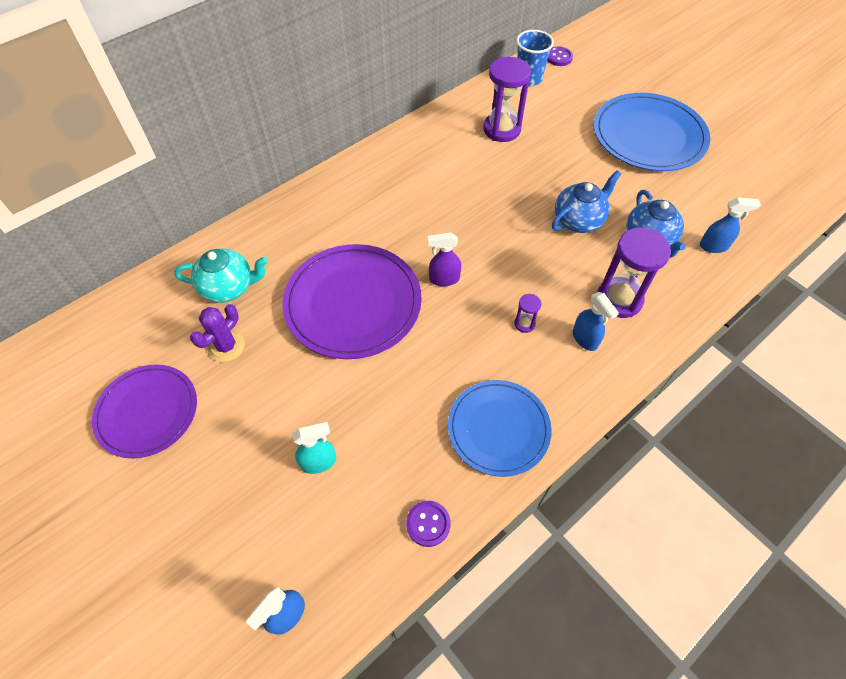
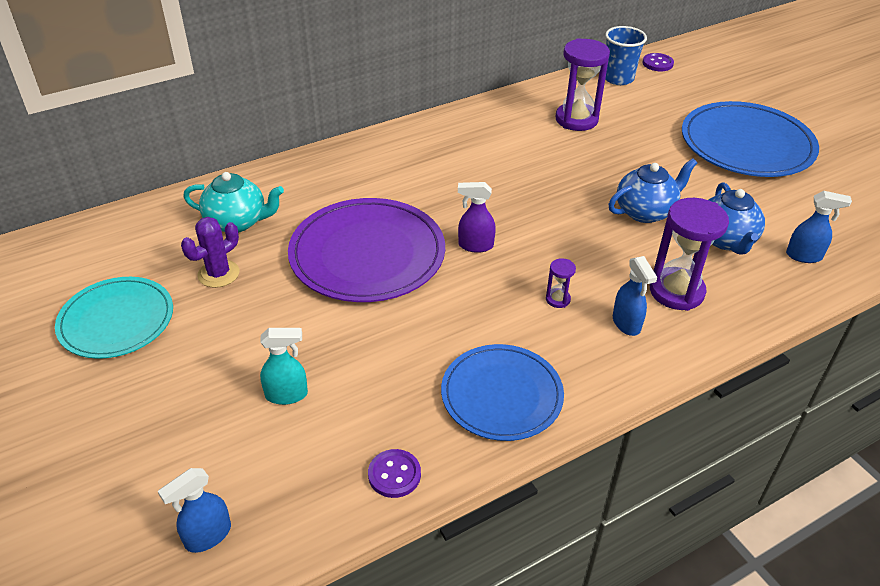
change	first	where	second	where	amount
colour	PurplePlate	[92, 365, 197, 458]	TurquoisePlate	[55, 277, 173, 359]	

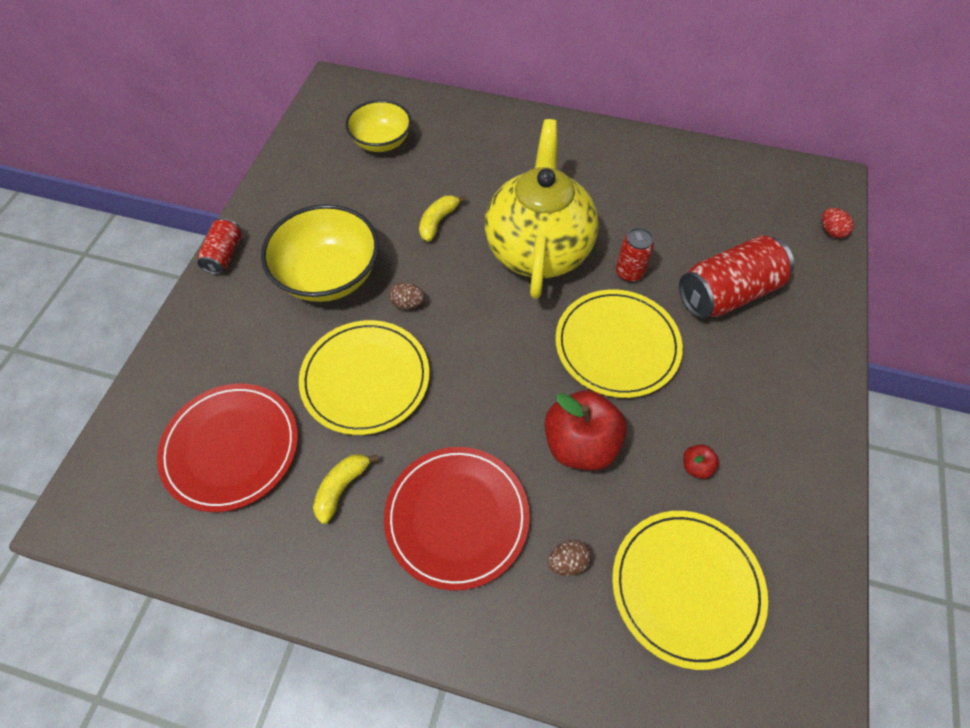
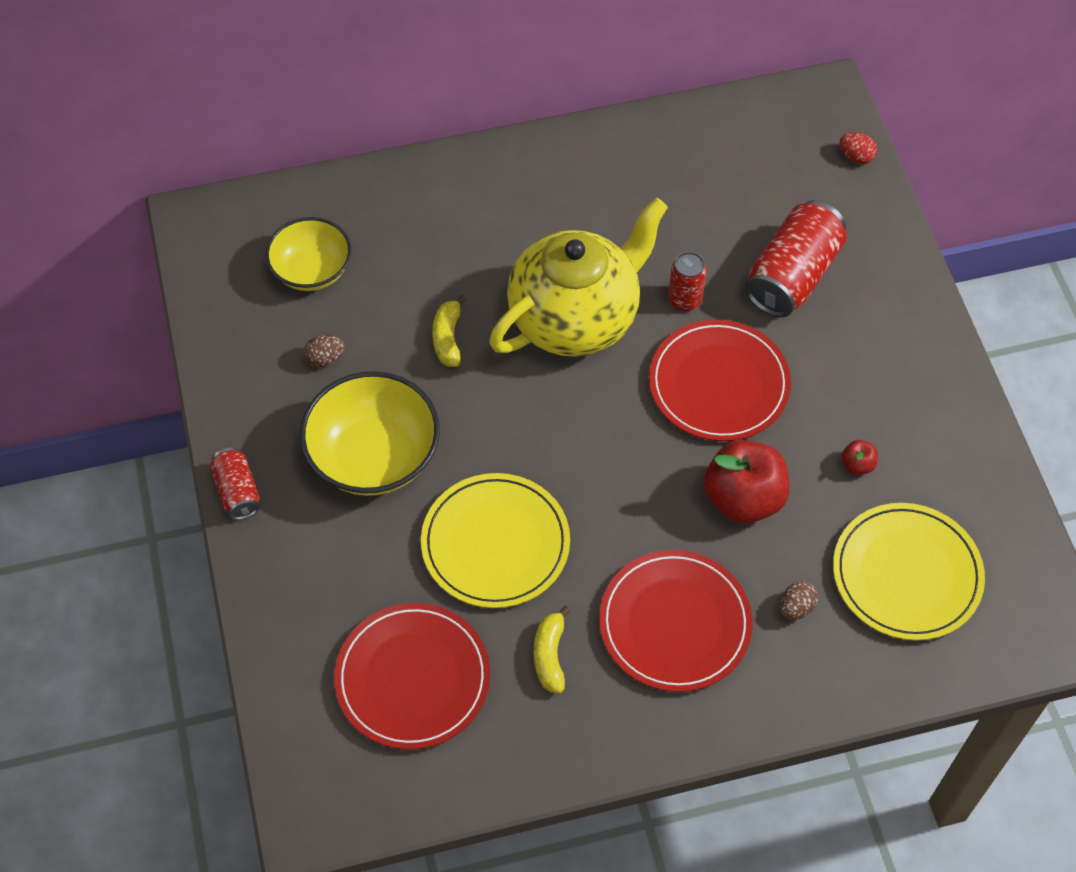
change	first	where	second	where	amount
spun	YellowTeapot	[485, 119, 599, 299]		[489, 198, 668, 357]	75 degrees clockwise
relocated	BrownEgg	[389, 282, 425, 310]		[304, 335, 345, 367]	
colour	YellowPlate	[555, 289, 683, 398]	RedPlate	[649, 319, 791, 441]	

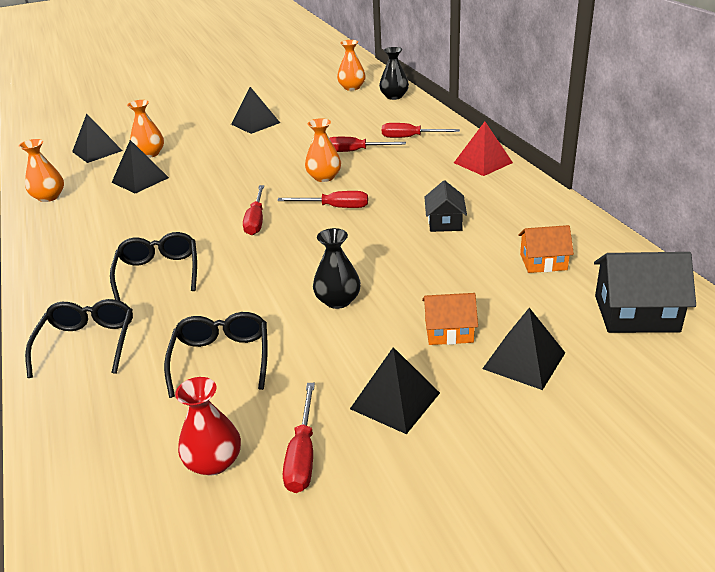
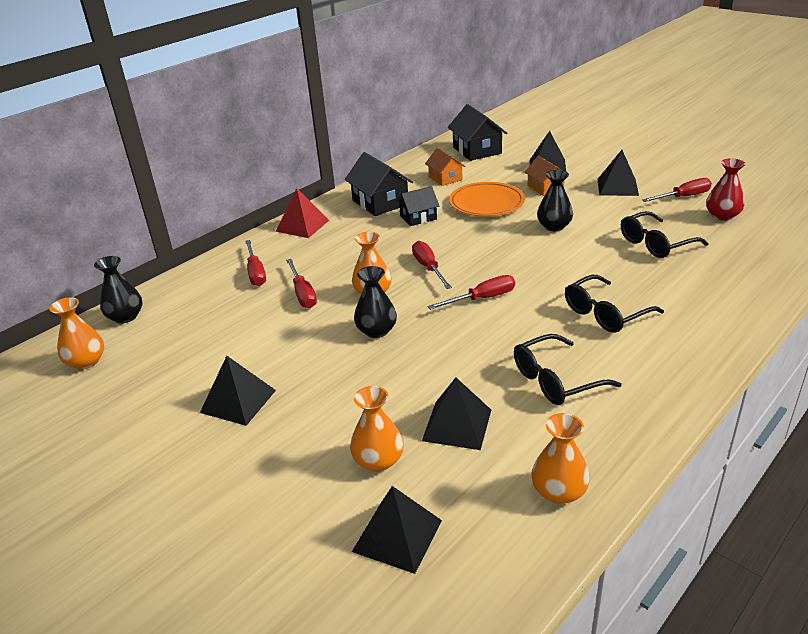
change	first	where	second	where	amount
relocated	BlackGlasses	[25, 299, 133, 378]		[514, 334, 622, 405]	
appeared			BlackHouse	[345, 152, 413, 216]	
appeared			OrangePlate	[449, 182, 525, 217]	
appeared			BlackVase	[354, 266, 397, 338]	

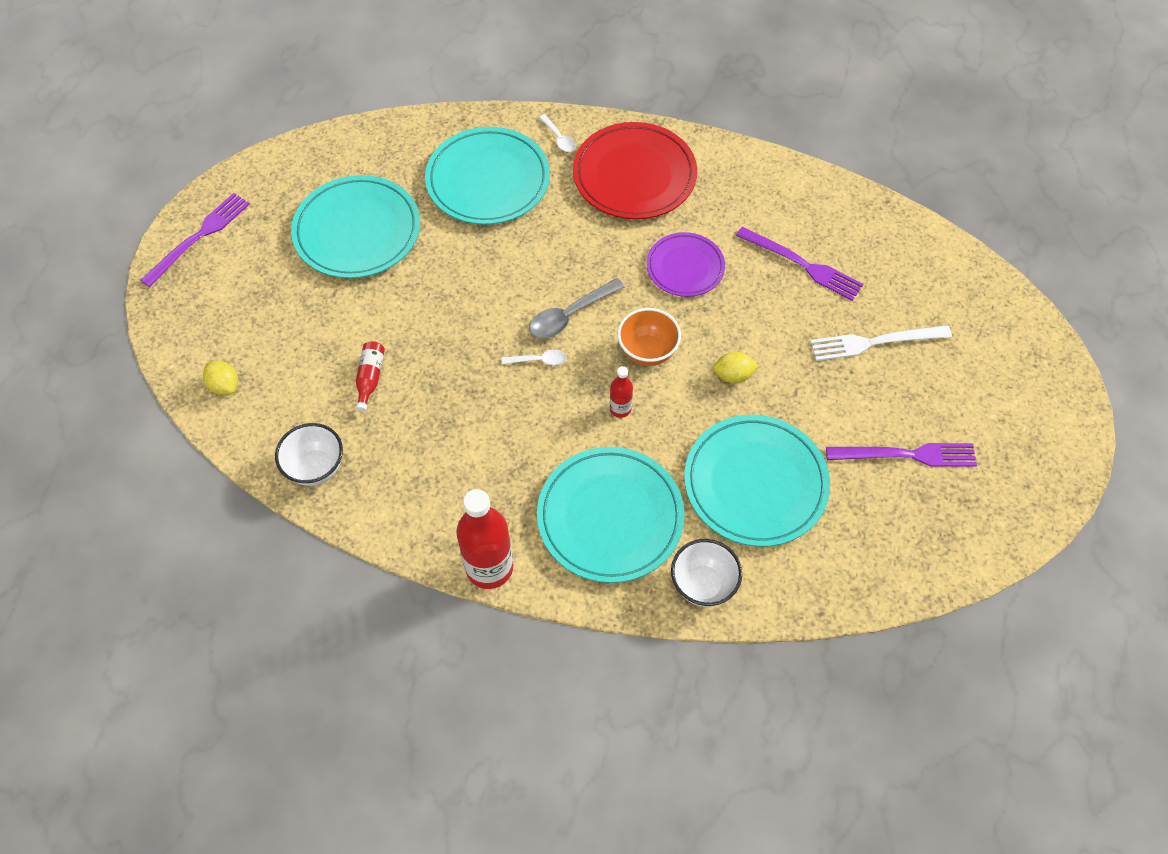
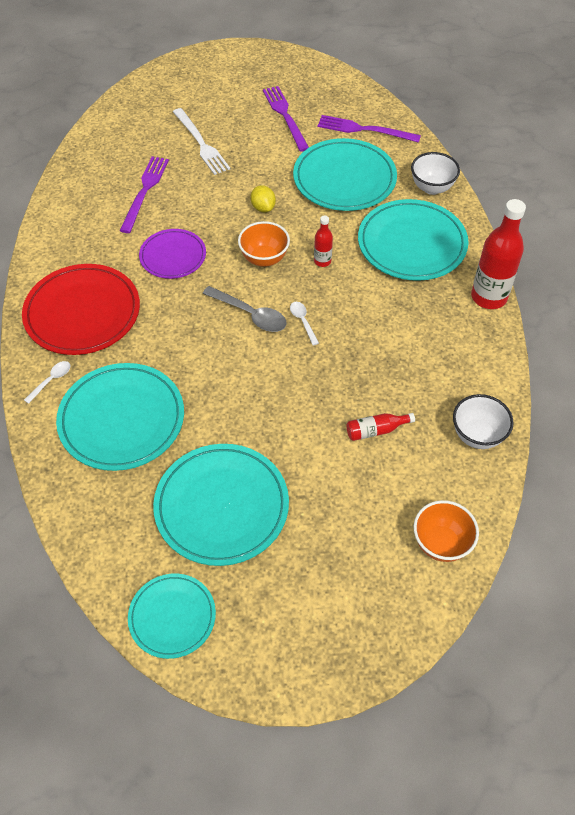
change	first	where	second	where	amount
relocated	PurpleFork	[140, 193, 250, 287]		[318, 115, 421, 143]	
exchanged	YellowLemon	[203, 361, 238, 395]	OrangeBowl	[414, 500, 479, 562]	
appeared			TurquoisePlate	[128, 574, 216, 659]	

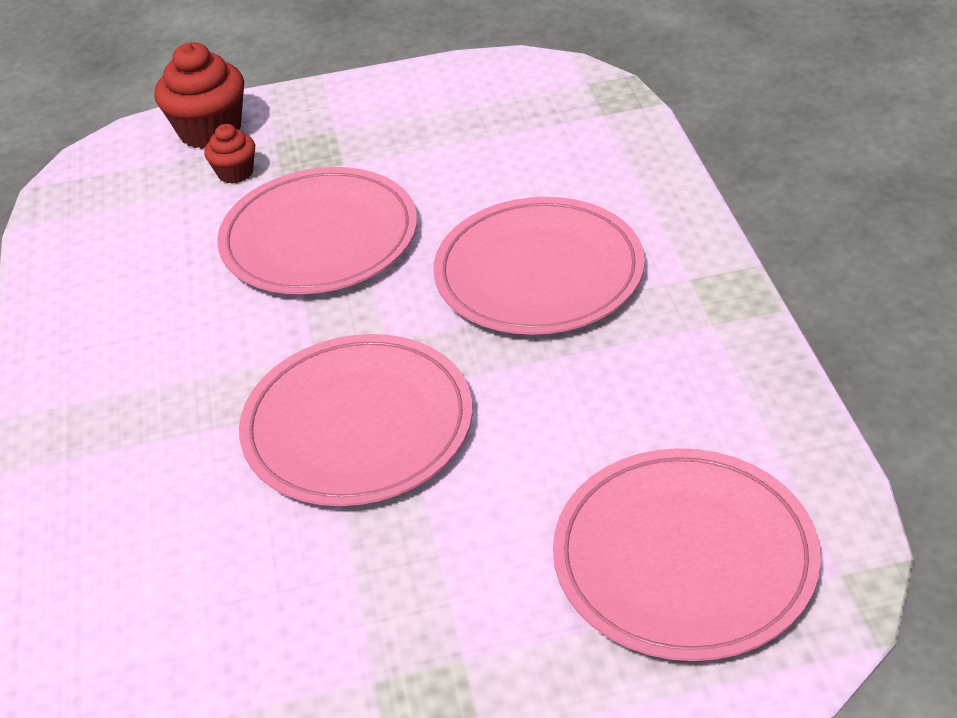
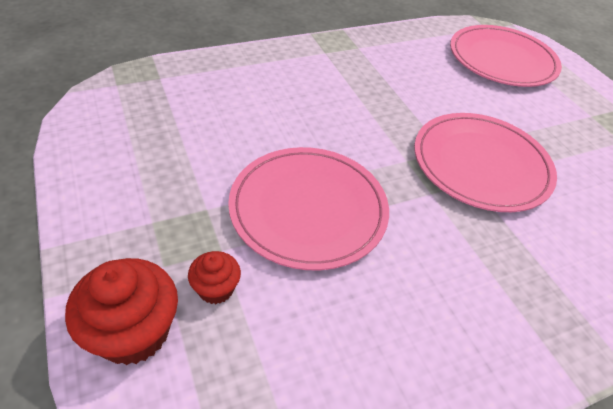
change	first	where	second	where	amount
missing	PinkPlate	[433, 197, 645, 335]			

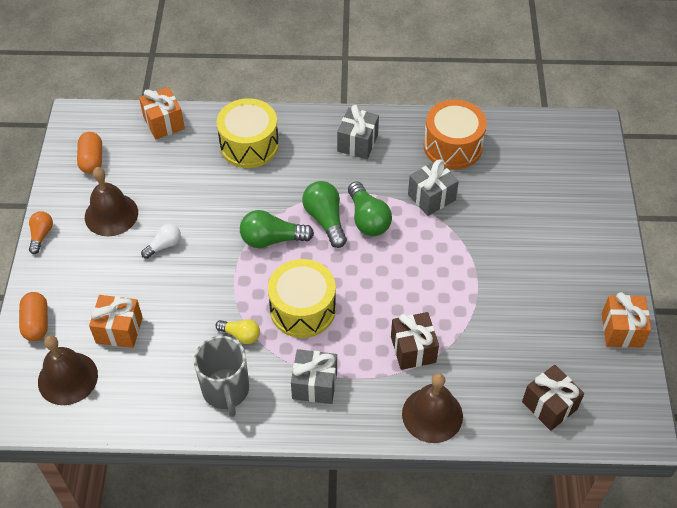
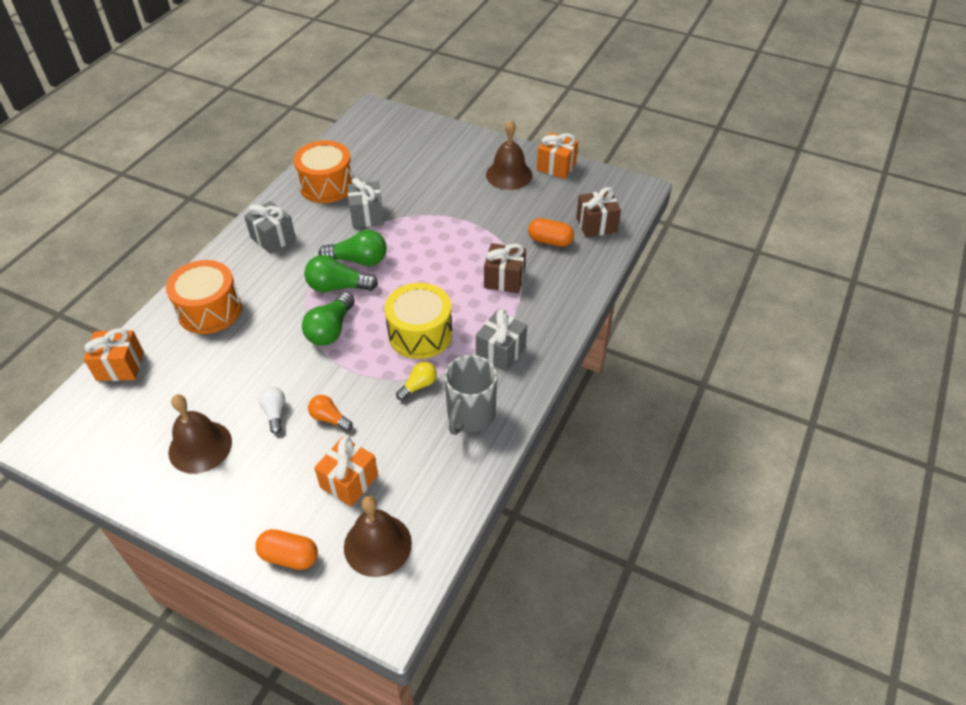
change	first	where	second	where	amount
colour	YellowDrum	[217, 98, 279, 168]	OrangeDrum	[166, 260, 242, 334]	
relocated	OrangeCapsule	[77, 132, 102, 174]		[528, 218, 574, 247]	
relocated	OrangeLightBulb	[29, 211, 53, 254]		[308, 395, 353, 431]	
spun	GreyMug	[194, 336, 249, 417]		[444, 355, 497, 435]	105 degrees clockwise
relocated	BrownBell	[402, 373, 463, 443]		[486, 120, 532, 190]	

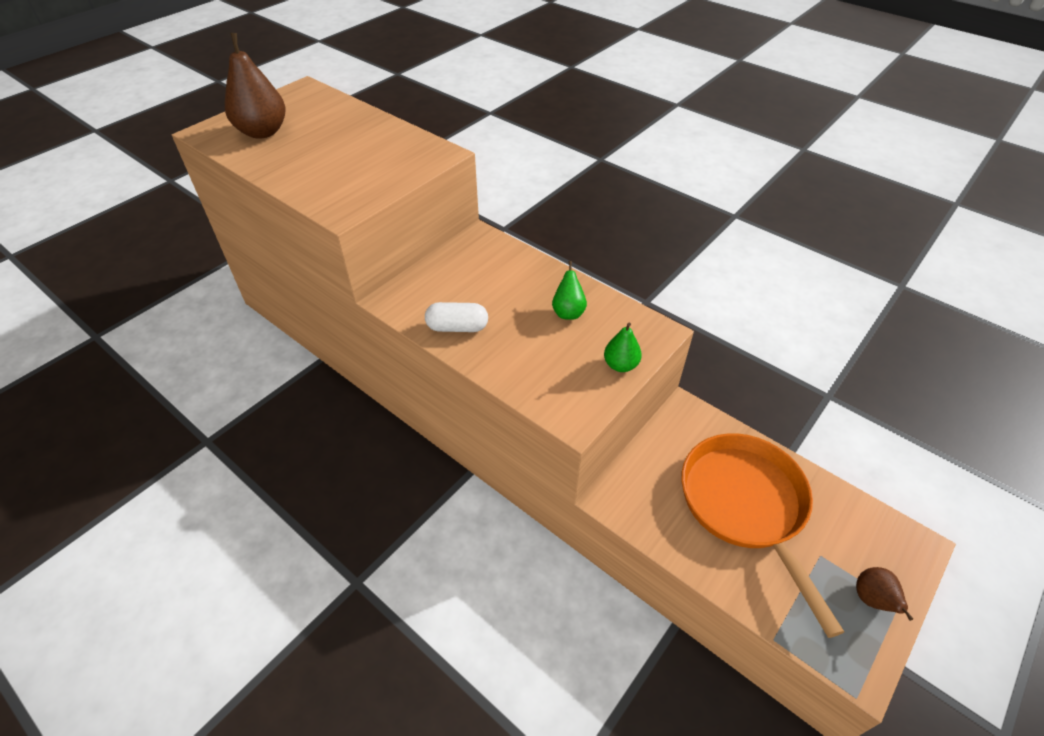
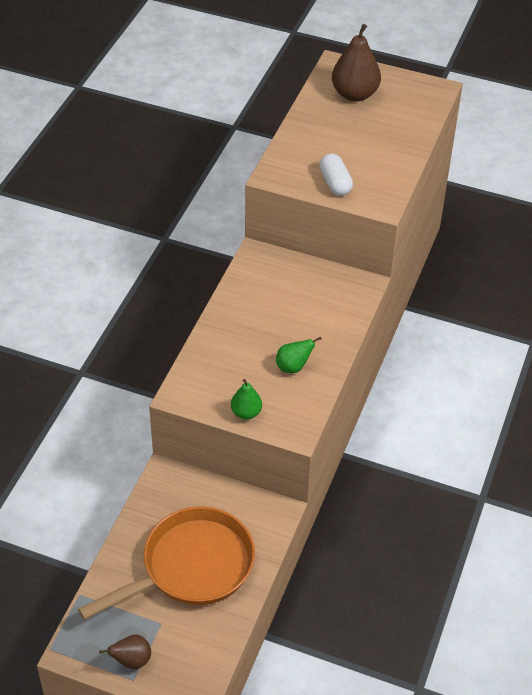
change	first	where	second	where	amount
relocated	WhiteCapsule	[425, 302, 488, 332]		[319, 153, 353, 196]	

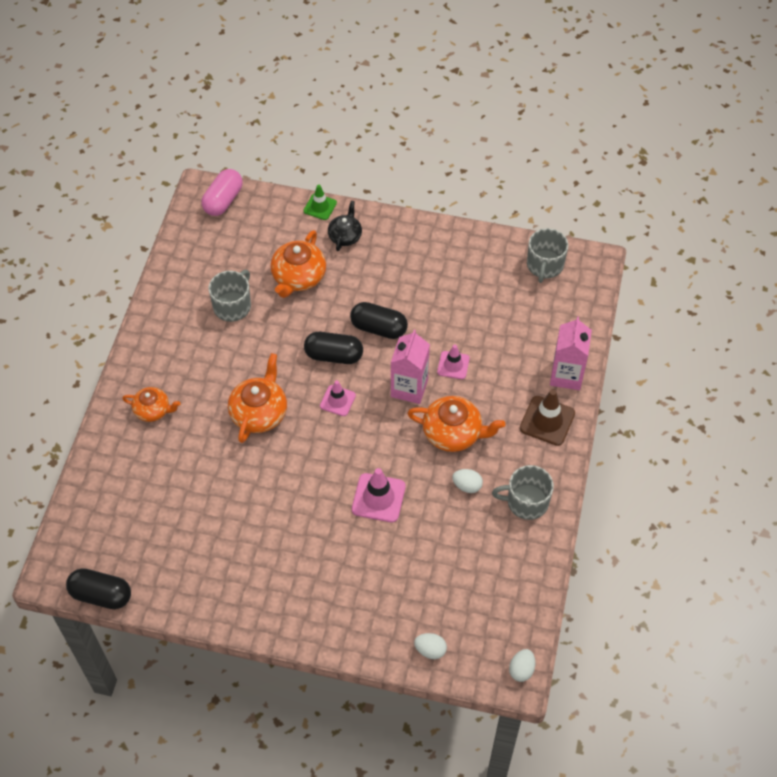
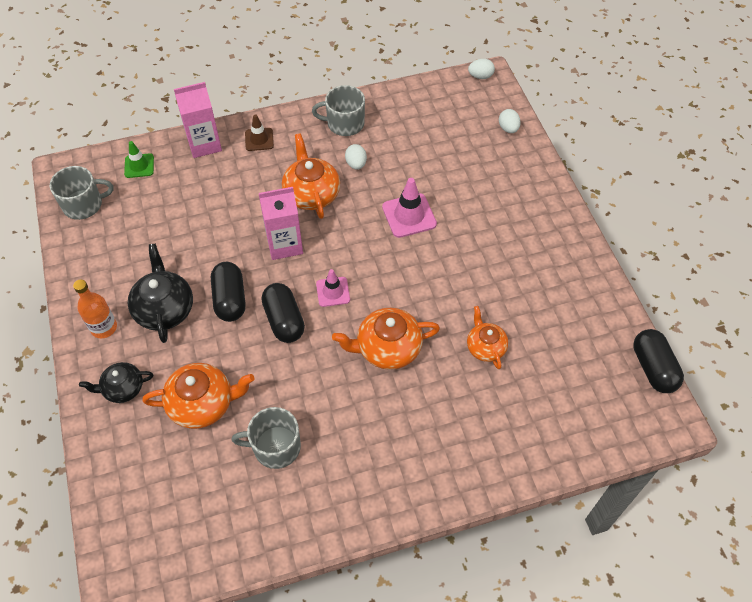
change	first	where	second	where	amount
missing	PinkCapsule	[201, 169, 243, 216]			
relocated	GreenTrafficCone	[304, 185, 337, 220]		[124, 141, 154, 178]	
missing	PinkTrafficCone	[437, 345, 470, 379]			
relocated	OrangeTeapot	[122, 387, 180, 422]		[467, 306, 509, 369]	
size	BrownTrafficCone	[520, 389, 575, 446]		[245, 114, 274, 151]	x0.65
spun	GreyMug	[492, 465, 554, 520]		[312, 85, 365, 136]	120 degrees clockwise
appeared			BlackTeapot	[128, 244, 193, 343]	
appeared			OrangeBottle	[73, 280, 117, 339]	

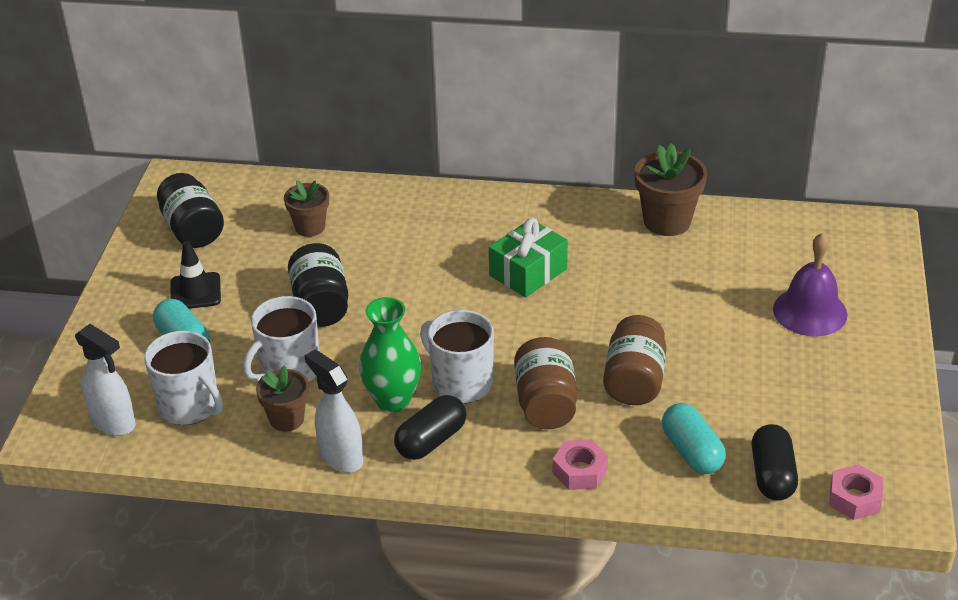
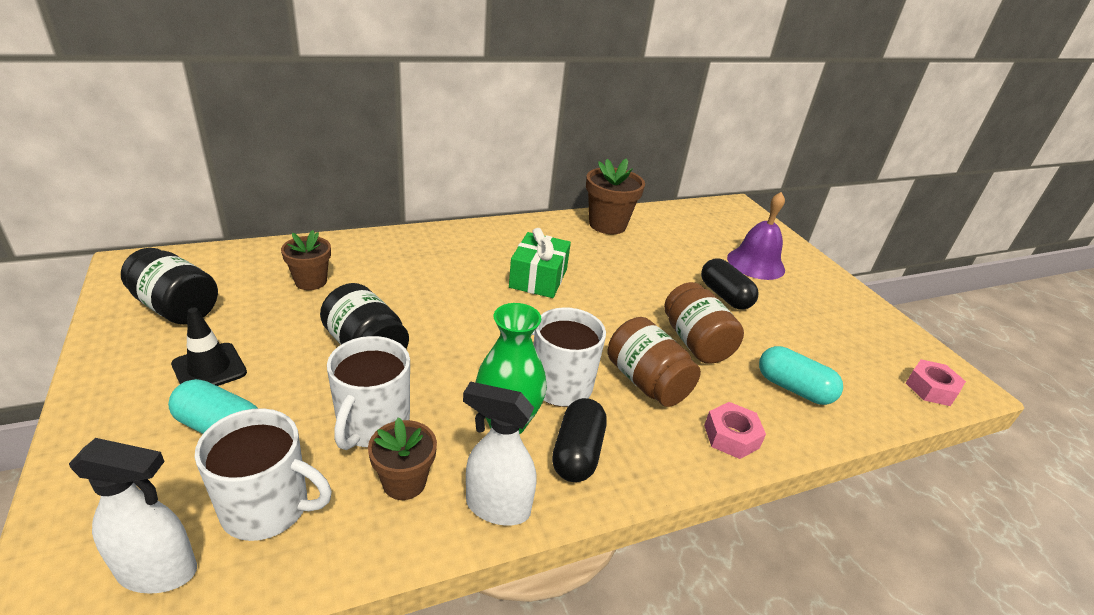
change	first	where	second	where	amount
relocated	BlackCapsule	[752, 424, 798, 501]		[701, 258, 759, 310]	

